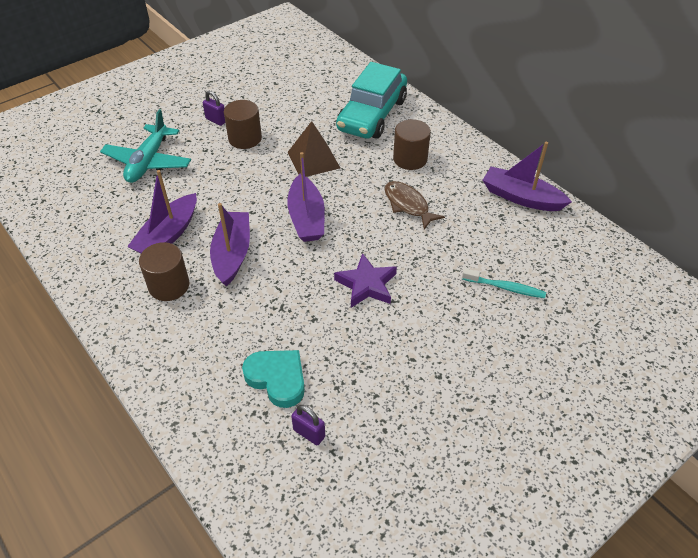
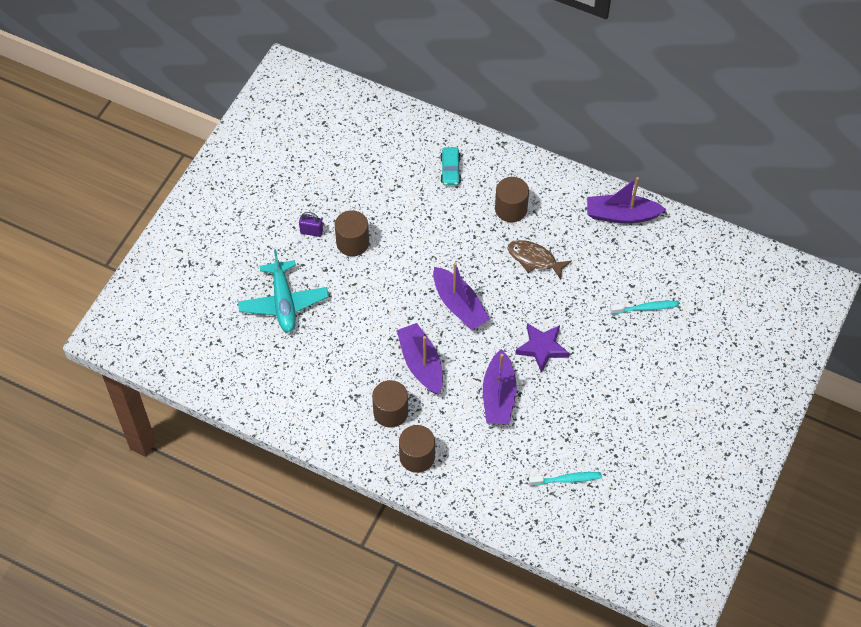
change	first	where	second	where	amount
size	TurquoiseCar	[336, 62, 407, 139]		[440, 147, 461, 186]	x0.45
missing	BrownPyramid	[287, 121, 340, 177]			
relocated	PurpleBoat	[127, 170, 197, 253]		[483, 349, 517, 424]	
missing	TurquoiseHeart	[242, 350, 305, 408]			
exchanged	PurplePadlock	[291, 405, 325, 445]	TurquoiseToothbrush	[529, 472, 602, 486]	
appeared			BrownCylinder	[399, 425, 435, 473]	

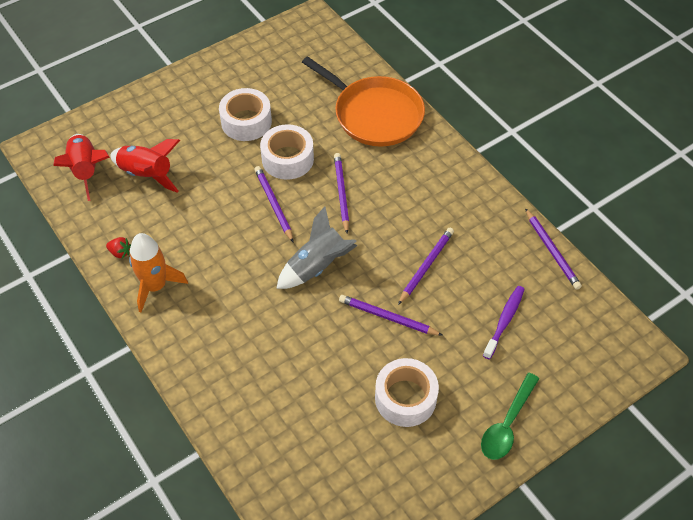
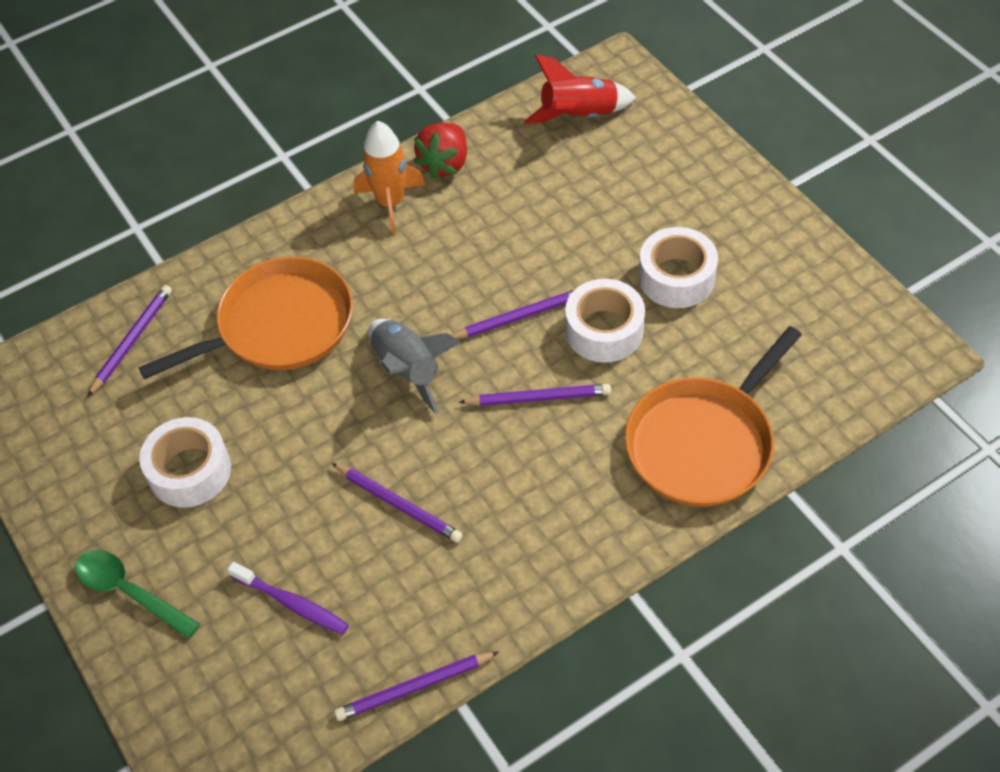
change	first	where	second	where	amount
missing	RedRocket	[110, 139, 180, 193]			
size	RedStrawberry	[106, 237, 131, 258]		[413, 123, 467, 179]	x2.00
relocated	PurplePencil	[339, 295, 443, 336]		[87, 285, 172, 397]	
appeared			OrangePan	[139, 257, 353, 379]	

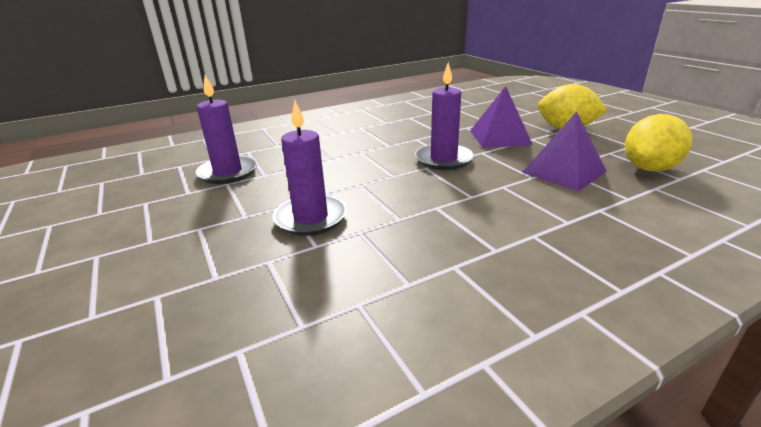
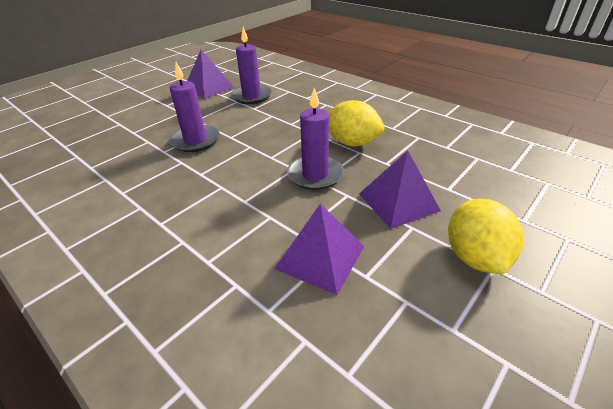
change	first	where	second	where	amount
relocated	YellowLemon	[625, 114, 692, 172]		[328, 100, 385, 146]	
appeared			PurplePyramid	[187, 50, 234, 99]	

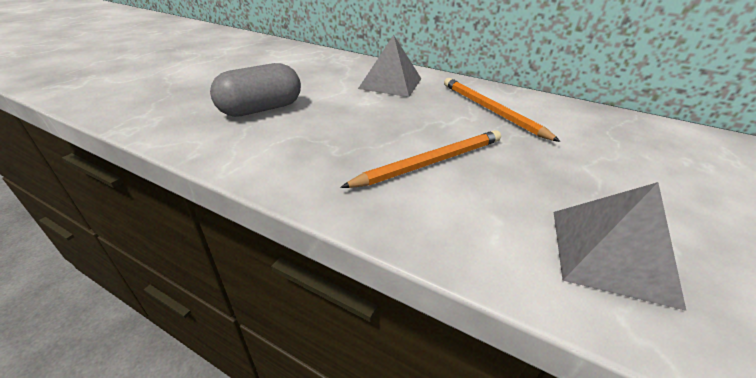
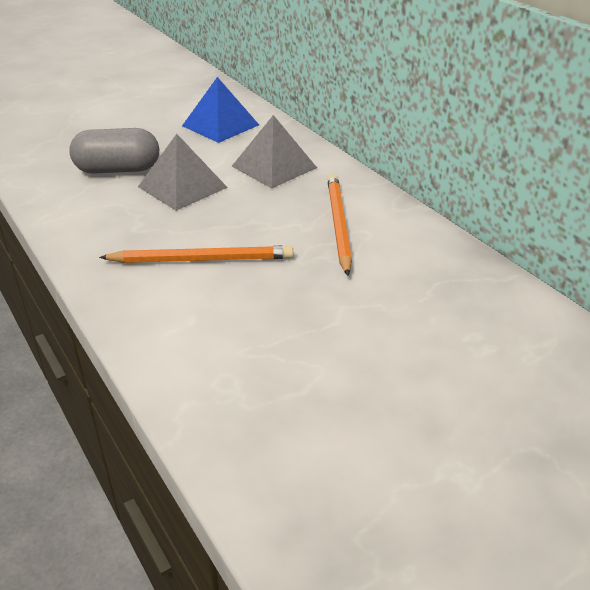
change	first	where	second	where	amount
relocated	GreyPyramid	[554, 182, 686, 311]		[138, 134, 228, 211]	
appeared			BluePyramid	[182, 77, 259, 143]	

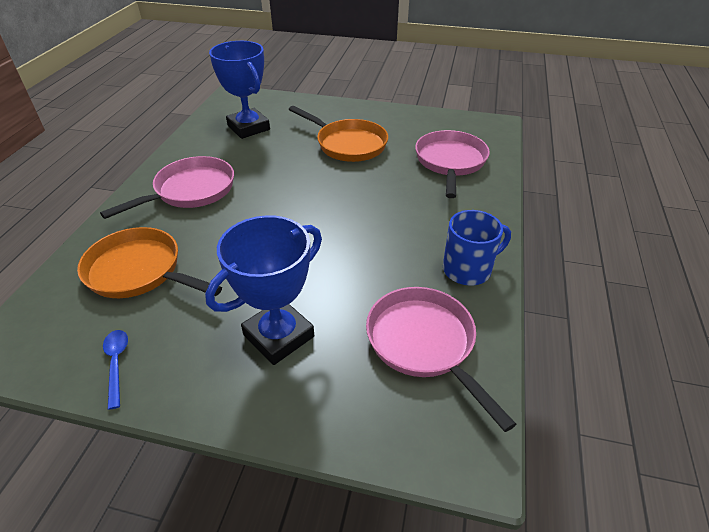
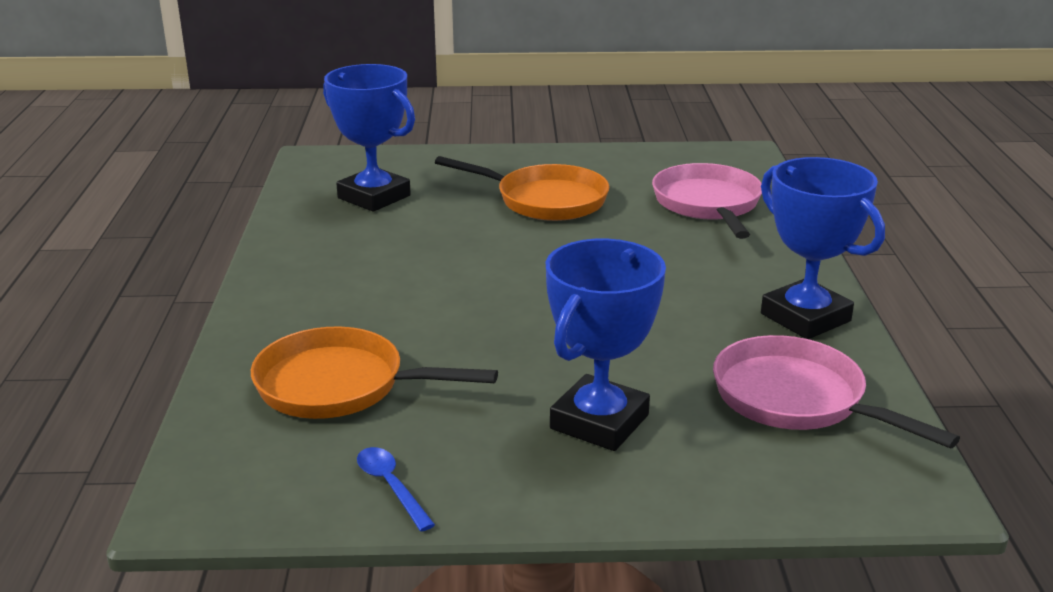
change	first	where	second	where	amount
missing	PinkPan	[100, 156, 234, 219]			
exchanged	BlueMug	[443, 210, 511, 286]	BlueTrophy	[761, 157, 885, 339]	

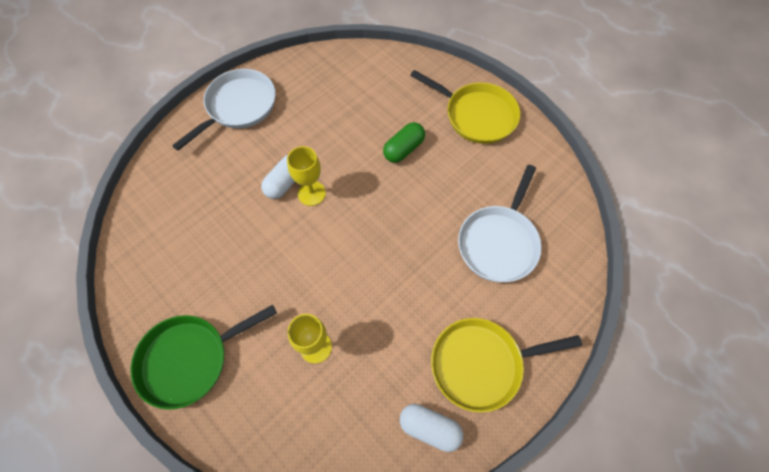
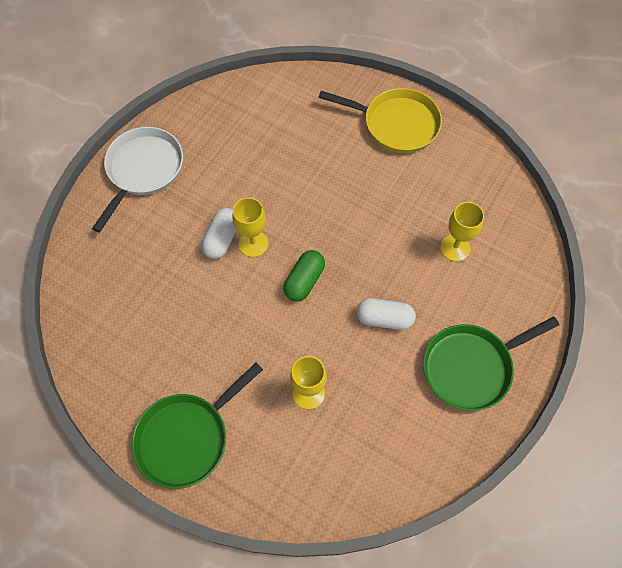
change	first	where	second	where	amount
relocated	GreenCapsule	[383, 122, 425, 163]		[283, 250, 325, 301]	
exchanged	WhitePan	[458, 165, 542, 282]	YellowGoblet	[440, 202, 484, 262]	
colour	YellowPan	[431, 318, 582, 413]	GreenPan	[423, 317, 559, 411]	
relocated	WhiteCapsule	[400, 404, 463, 452]		[357, 298, 416, 330]	

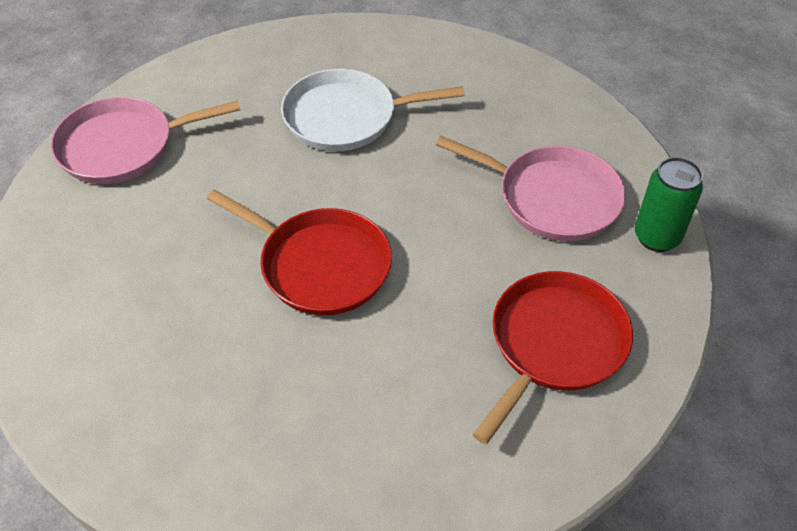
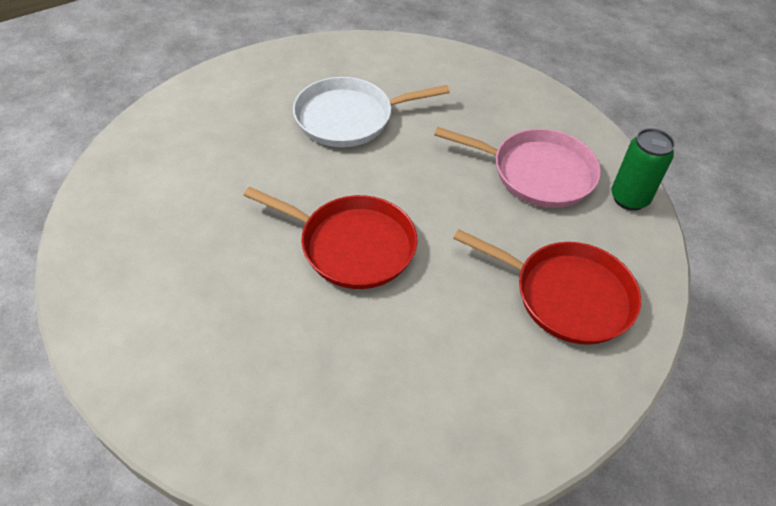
change	first	where	second	where	amount
missing	PinkPan	[50, 97, 240, 184]			
spun	RedPan	[473, 271, 633, 444]		[453, 229, 641, 345]	90 degrees clockwise

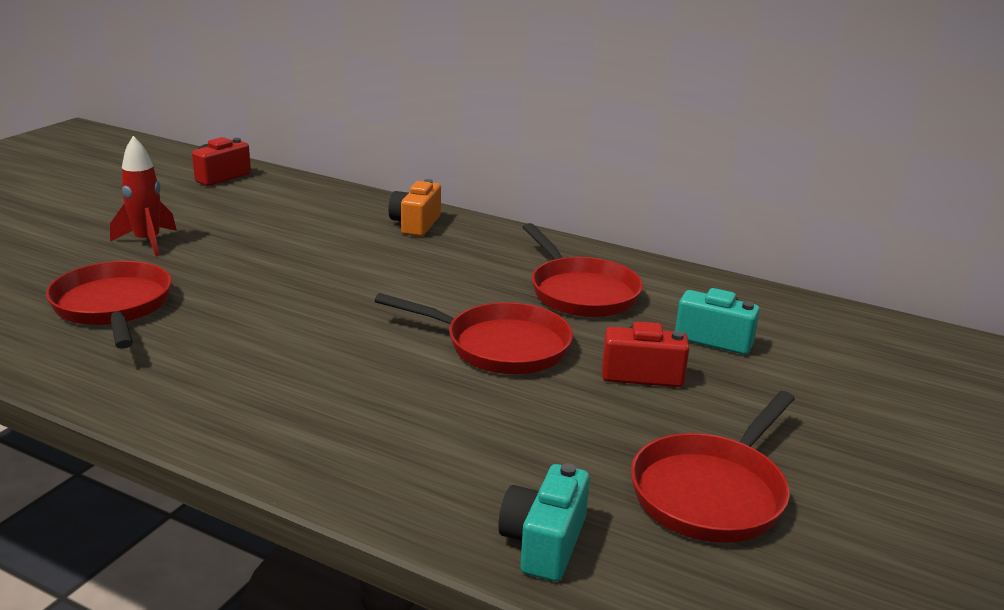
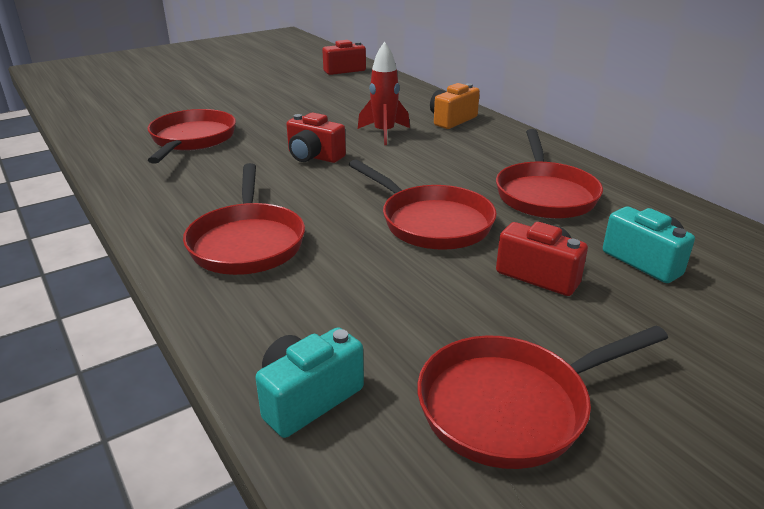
change	first	where	second	where	amount
relocated	RedRocket	[110, 136, 177, 256]		[358, 41, 410, 145]	
appeared			RedCamera	[286, 113, 346, 163]	
appeared			RedPan	[183, 163, 305, 275]	

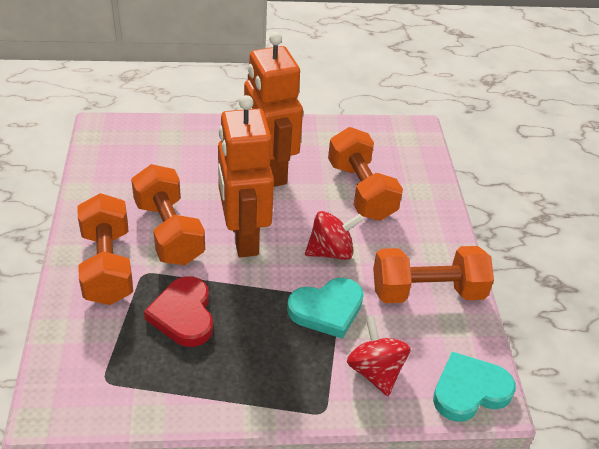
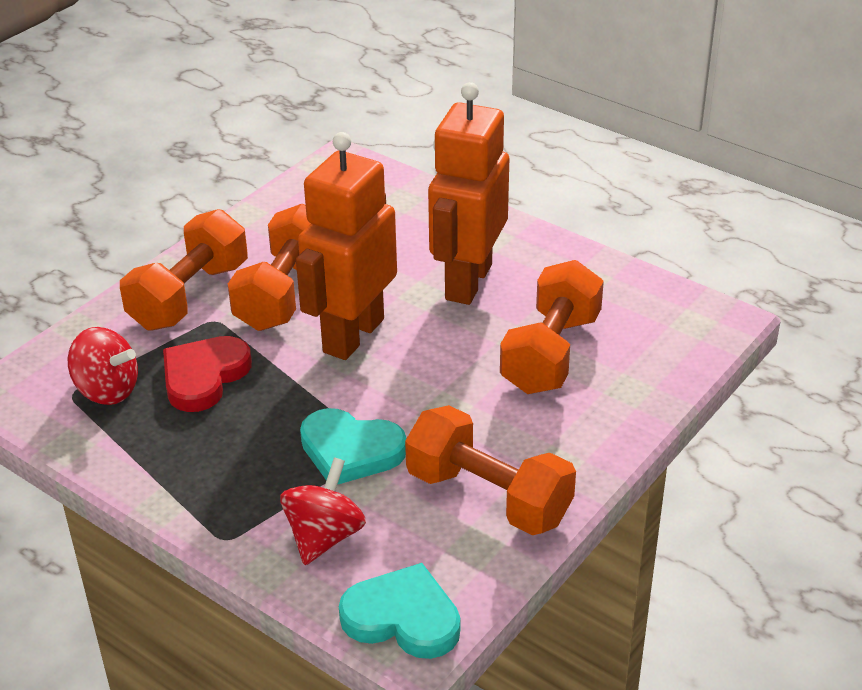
change	first	where	second	where	amount
relocated	RedSpinningTop	[305, 211, 364, 260]		[68, 327, 138, 405]	

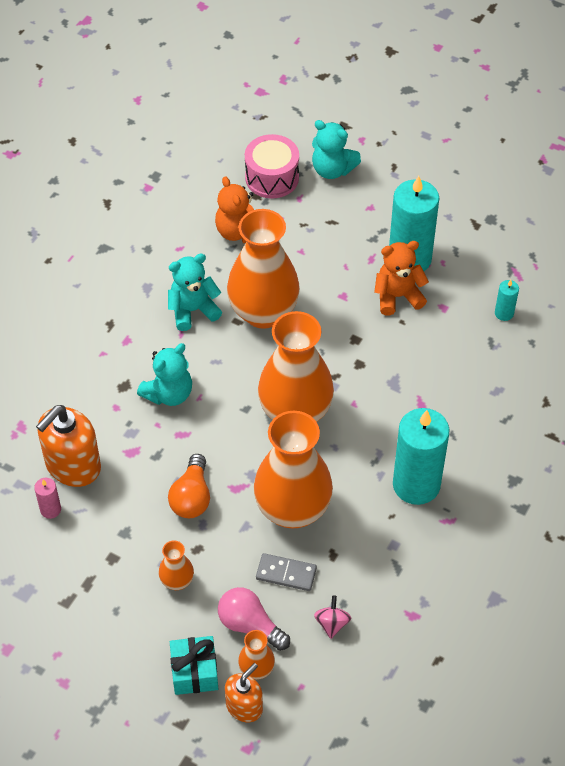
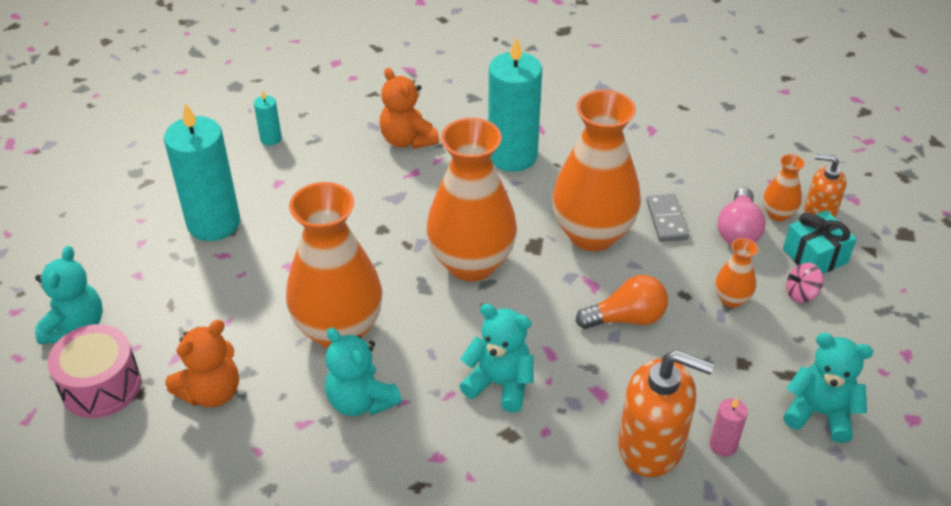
change	first	where	second	where	amount
relocated	OrangeTeddyBear	[374, 241, 429, 316]		[380, 68, 439, 149]	
relocated	PinkSpinningTop	[314, 595, 351, 639]		[786, 263, 823, 303]	
appeared			TurquoiseTeddyBear	[783, 333, 873, 443]	

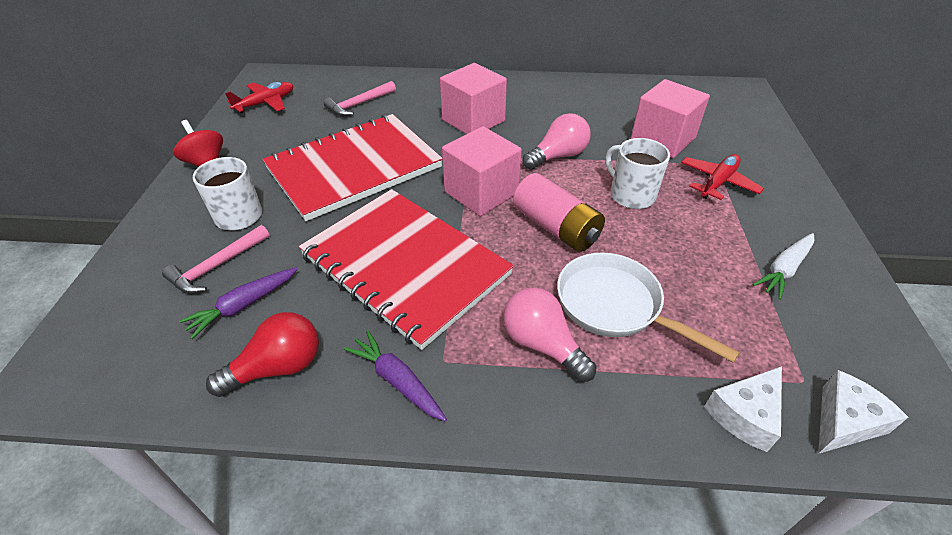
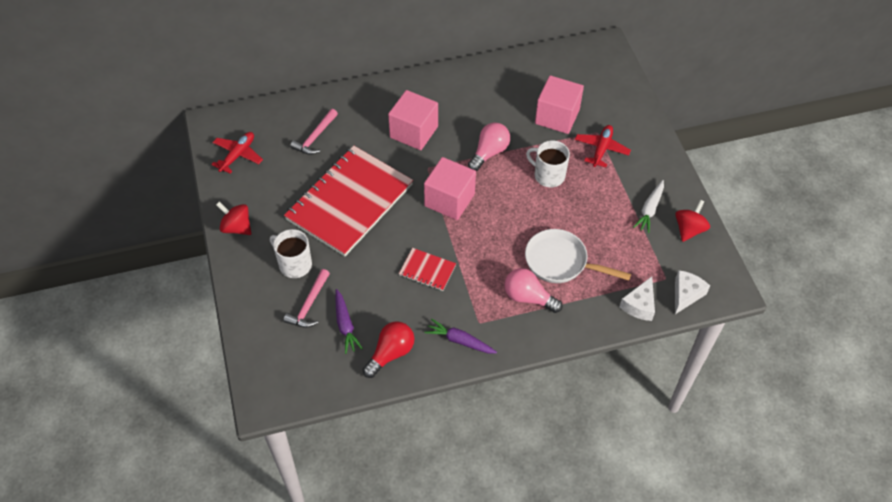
change	first	where	second	where	amount
missing	PinkBattery	[513, 173, 605, 252]			
size	RedNotebook	[299, 189, 514, 350]		[399, 248, 456, 291]	x0.42
spun	PurpleCarrot	[179, 267, 298, 339]		[335, 289, 363, 354]	45 degrees counterclockwise
appeared			RedSpinningTop	[675, 200, 710, 242]	

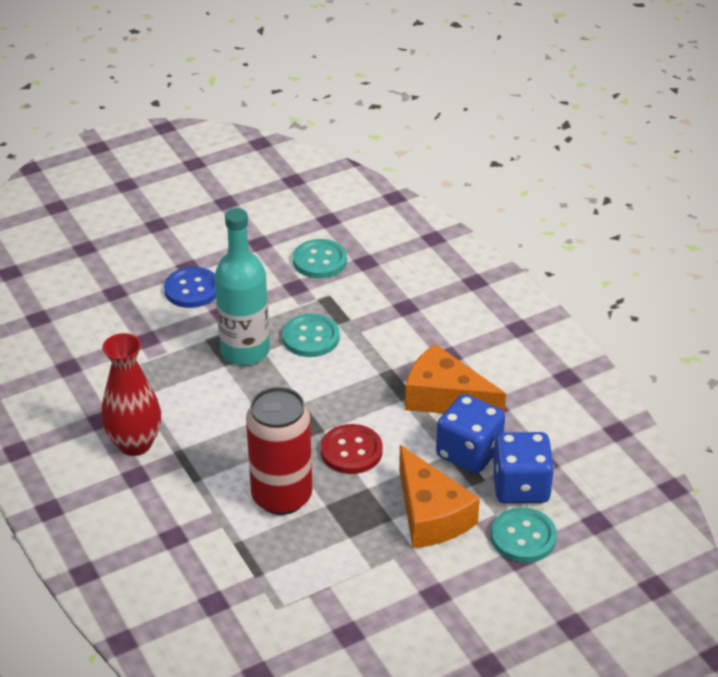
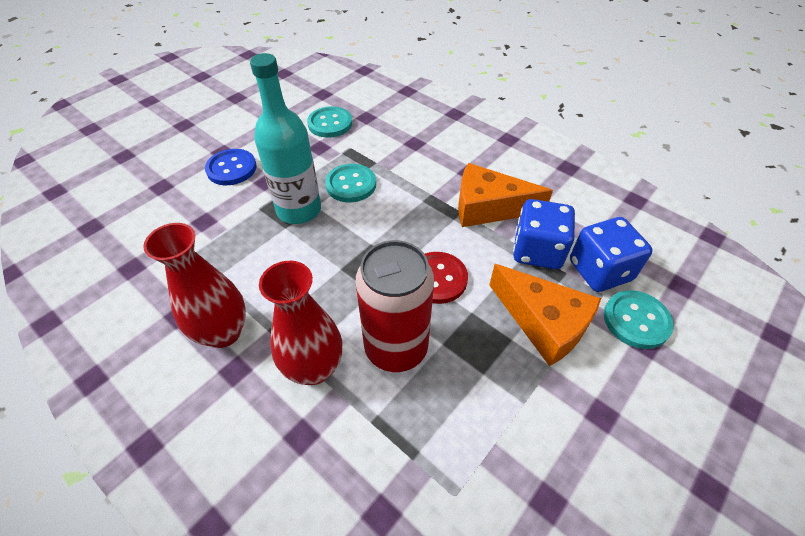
change	first	where	second	where	amount
appeared			RedVase	[259, 261, 342, 385]	

